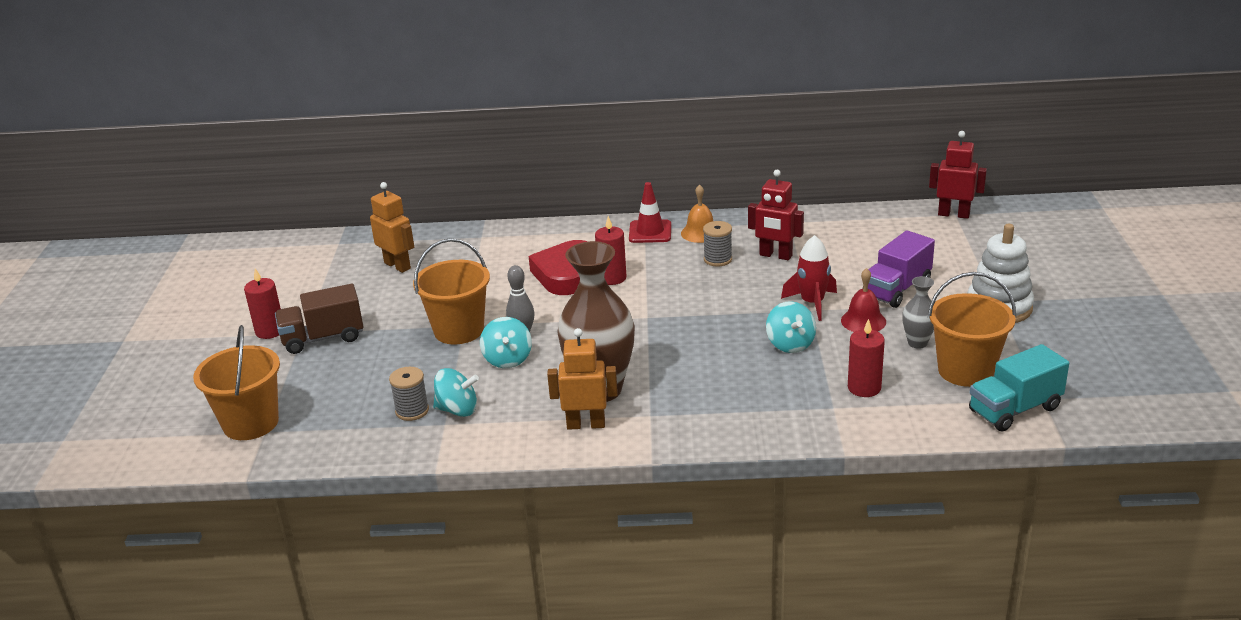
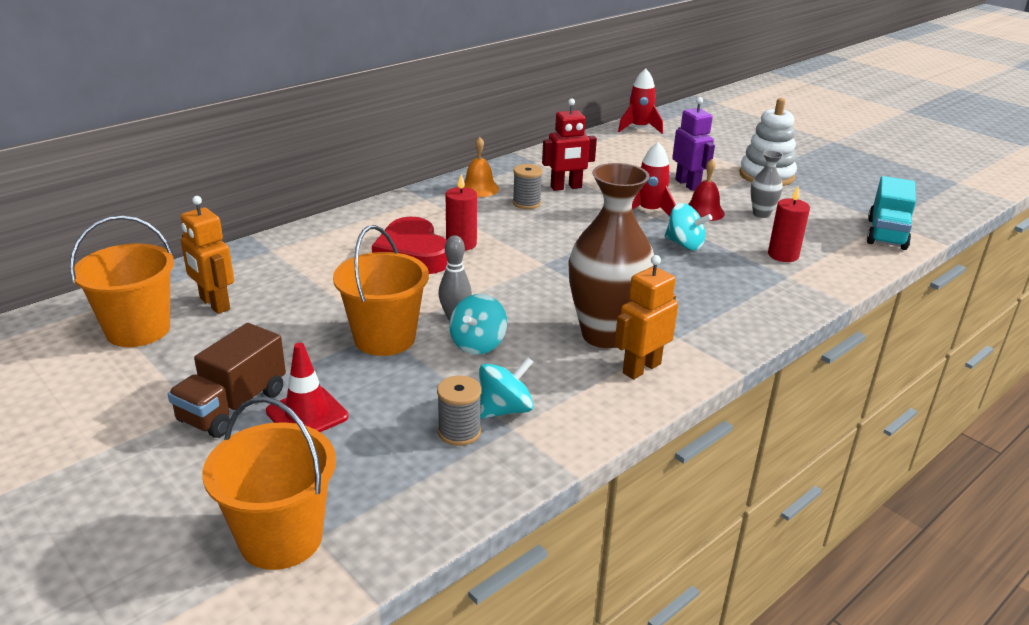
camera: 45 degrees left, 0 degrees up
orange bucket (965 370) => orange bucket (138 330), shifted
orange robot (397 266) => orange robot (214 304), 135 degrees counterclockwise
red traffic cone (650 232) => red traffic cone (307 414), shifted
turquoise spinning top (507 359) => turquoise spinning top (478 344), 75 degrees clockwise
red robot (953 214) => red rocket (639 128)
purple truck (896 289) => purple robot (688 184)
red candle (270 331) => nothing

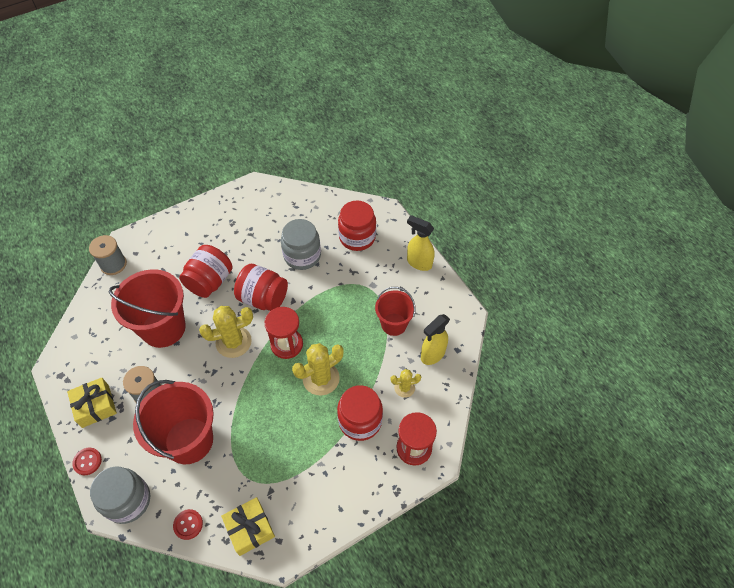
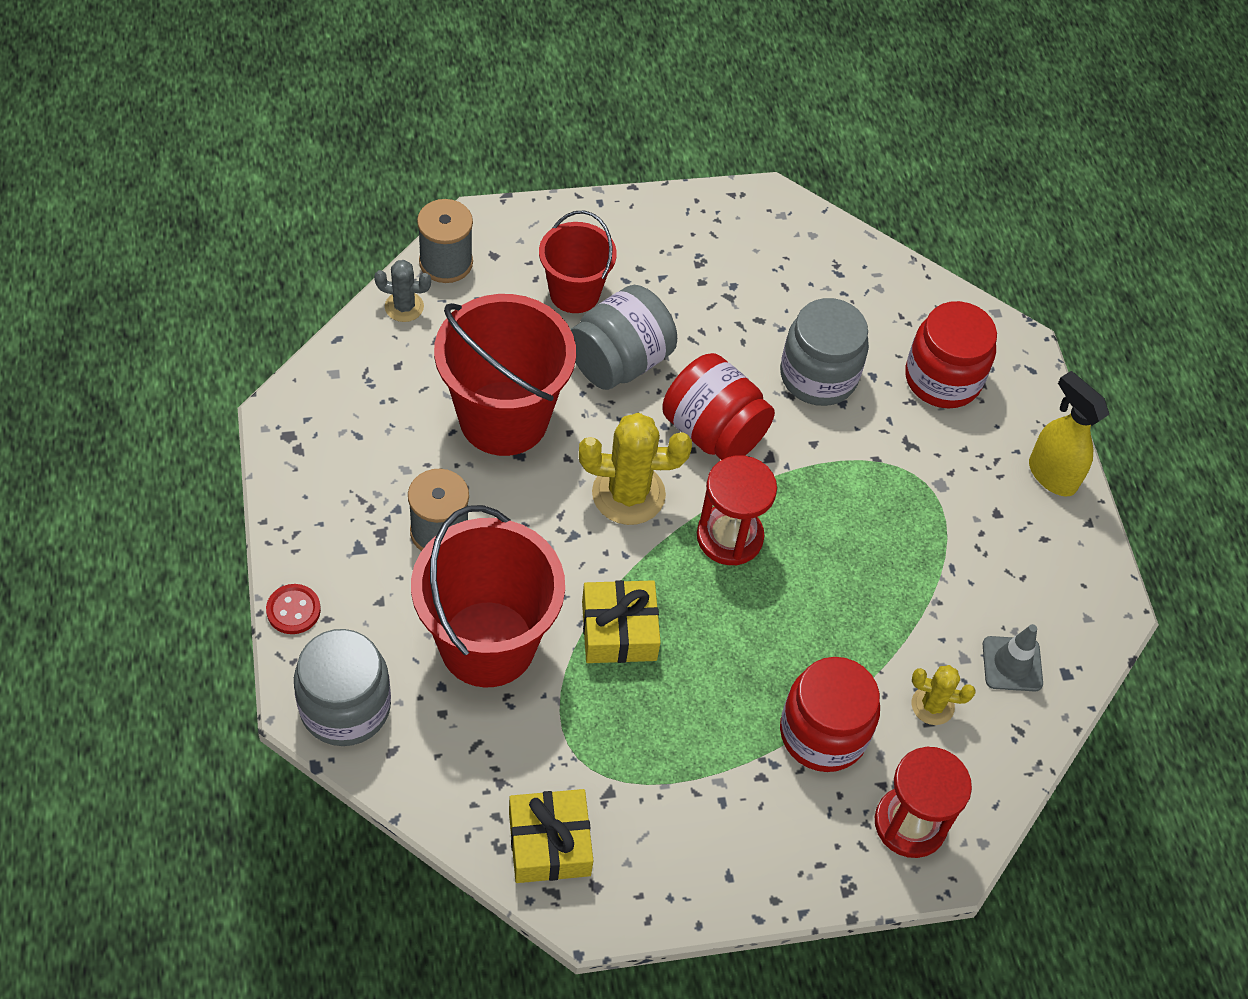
camera: 15 degrees right, 0 degrees up
nothing => grey cactus (404 307)
red bucket (394 324) => red bucket (574 293), shifted
red jar (210 281) => grey jar (620 361)
yellow gift (95 406) => yellow gift (619 631), shifted
yellow spray bottle (432 355) => grey traffic cone (1012 664)
red button (188 524) => nothing
yellow cactus (321 378) => nothing

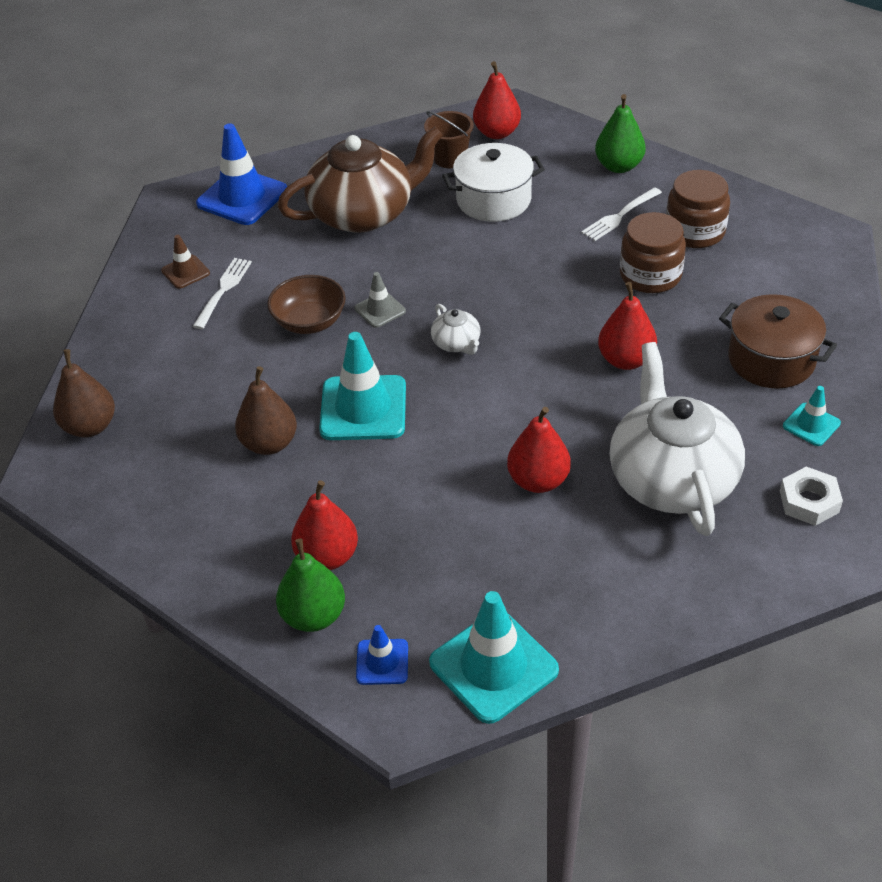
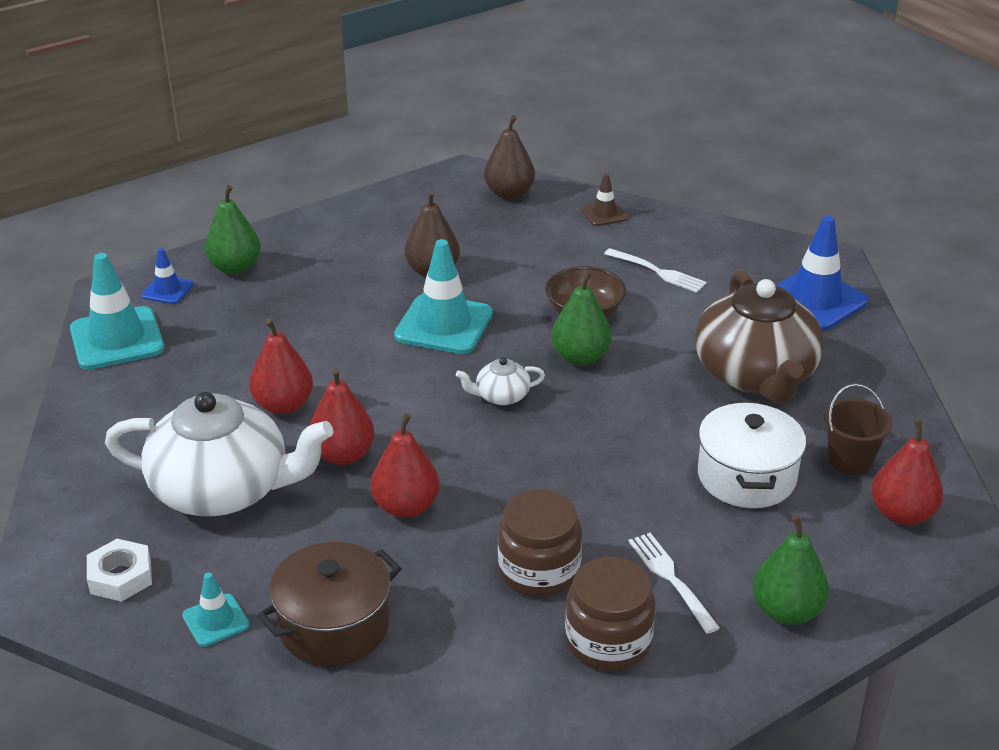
camera: 105 degrees right, 10 degrees down
red pear (327 557) => red pear (343 455), shifted
grey traffic cone (380 310) => green pear (580 357)
brown traffic cone (185 272) => brown traffic cone (604 214), shifted

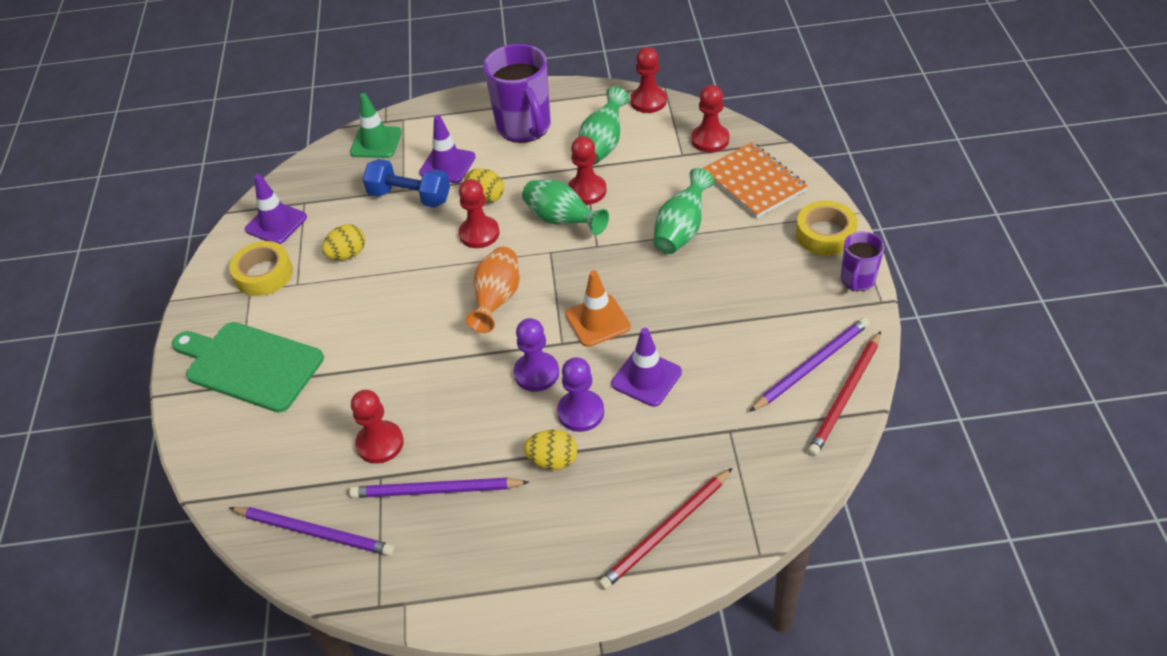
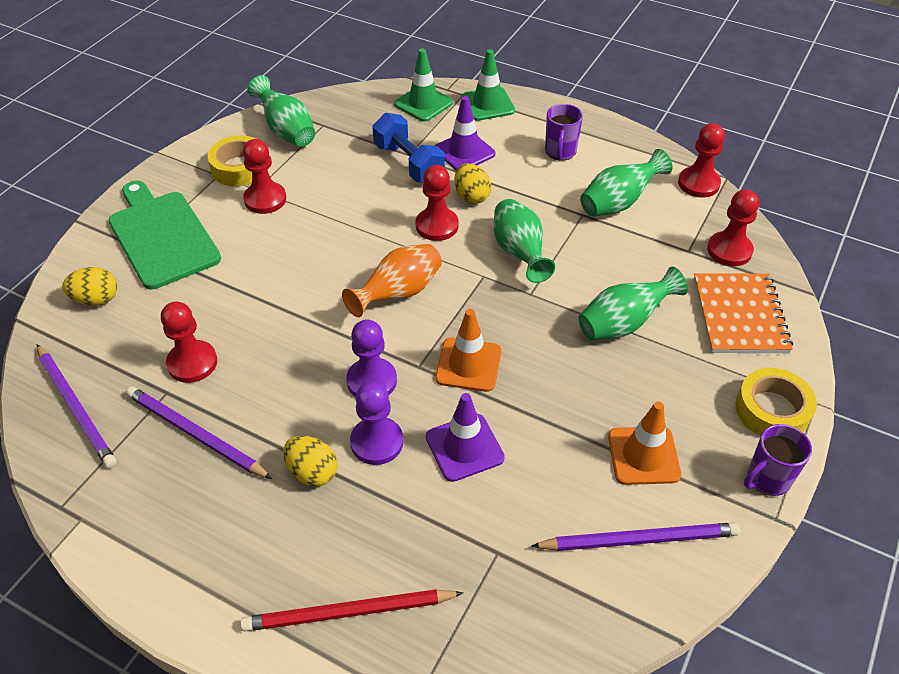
camera: 30 degrees right, 0 degrees up
yellow egg (347 254) => yellow egg (96 299), shifted
red pawn (587 191) => red pawn (265 199), shifted
purple traffic cone (276 223) => green vase (286 131)
nothing => green traffic cone (488 104)
purple mug (524 128) => purple mug (560 152), x0.54
nothing => orange traffic cone (643 456)
red pencil (845 396) => nothing

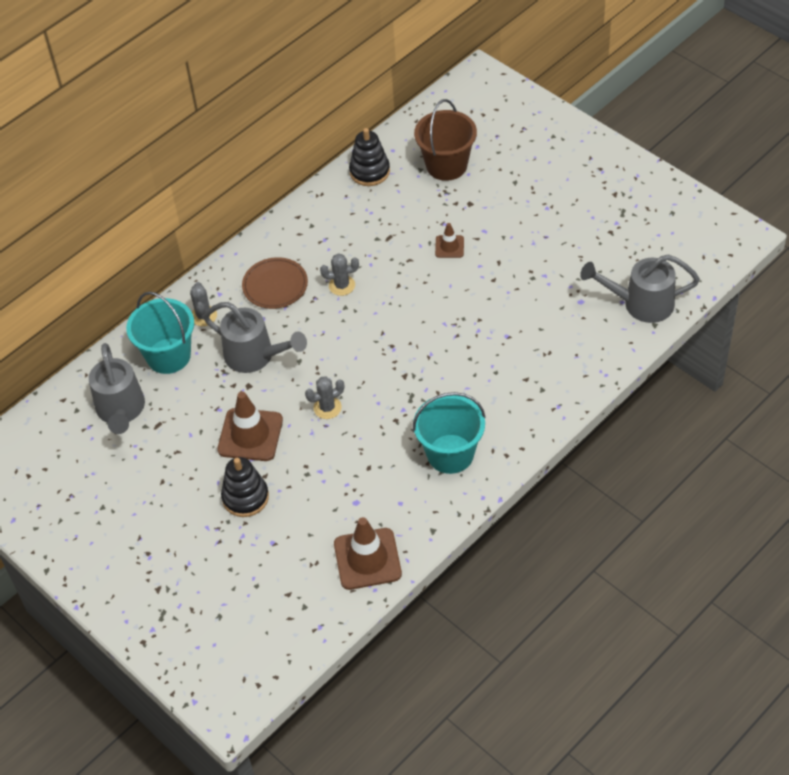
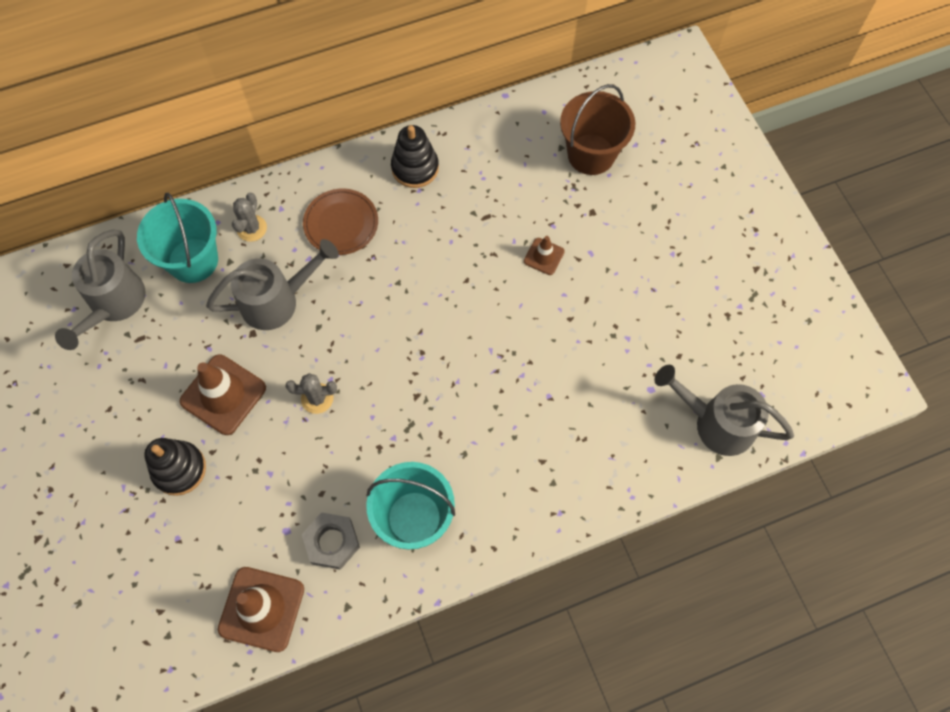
camera: 20 degrees right, 15 degrees up
grey watering can (255 356) => grey watering can (277 300), 75 degrees counterclockwise
nothing => grey nut (332 542)
black stacking toy (369 171) => black stacking toy (415 168), shifted
grey cactus (342 285) => nothing

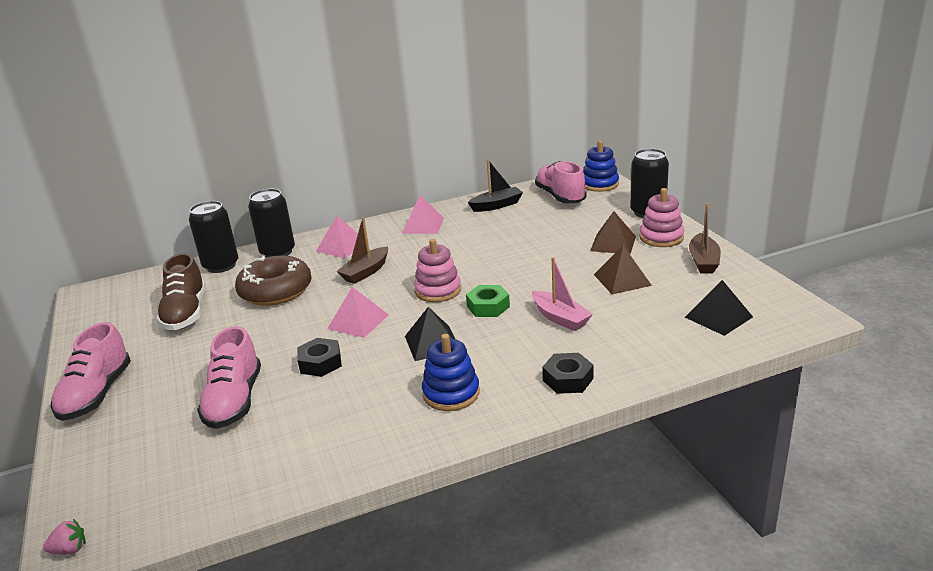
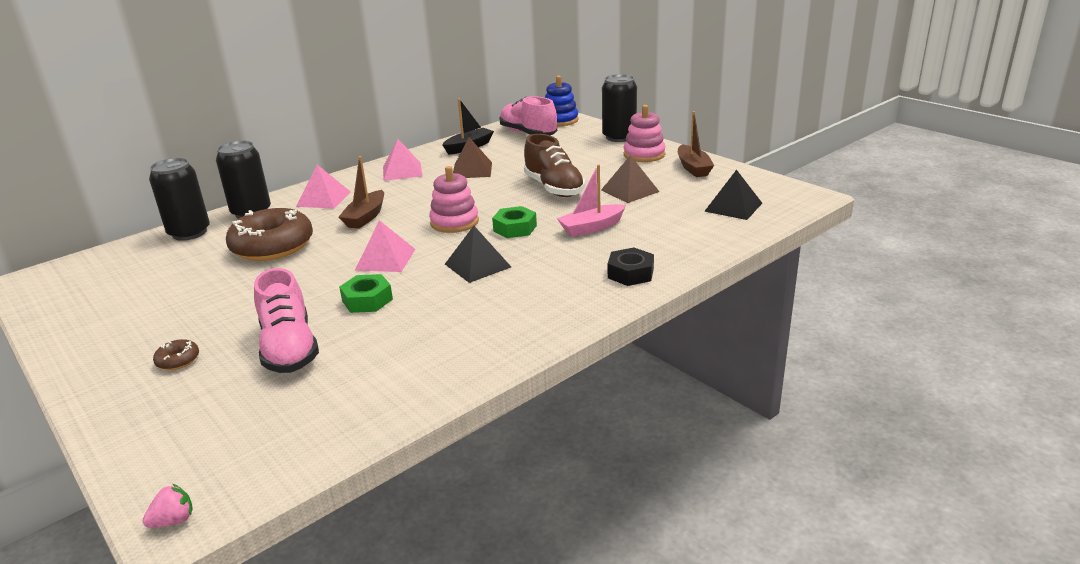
camera: 20 degrees left, 0 degrees up
nothing => brown donut (178 360)
black nut (320 363) => green nut (367 300)
brown pyramid (613 243) => brown pyramid (472 170), shifted
brown shoe (186 313) => brown shoe (554 188), shifted
pink boat (560 318) => pink boat (591 227), 120 degrees clockwise
pink shoe (96 394) => nothing
blue stacking toy (451 393) => nothing

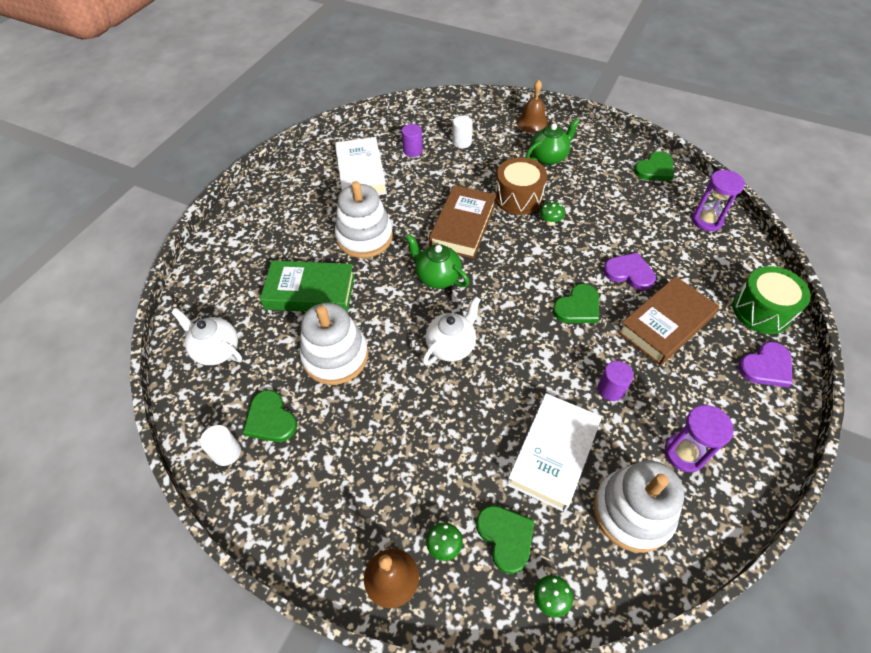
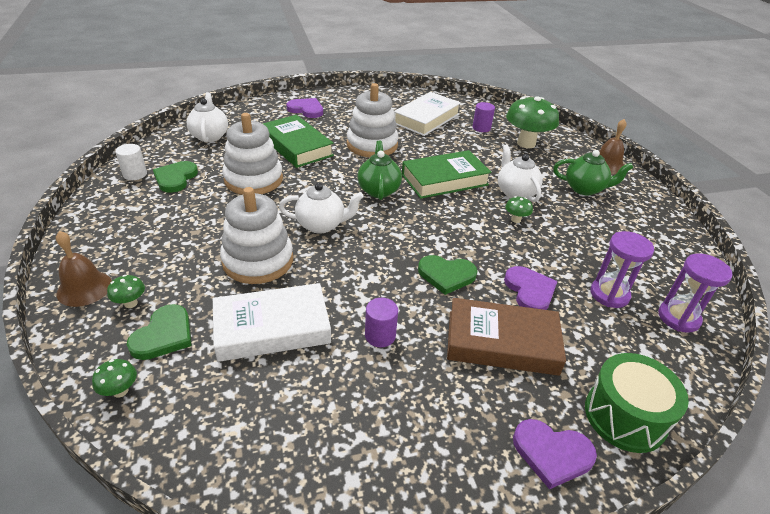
camera: 45 degrees right, 15 degrees down
white stacking toy (632 512) => white stacking toy (258 261), shifted
nothing => purple heart (306 109)
brown book (463 226) => green book (444 180)
brown drum (518 198) => white teapot (515 193)
white cylinder (462 142) => green mushroom (526 143)
purple hourglass (684 453) => purple hourglass (609 294), shifted
green heart (655 169) => nothing

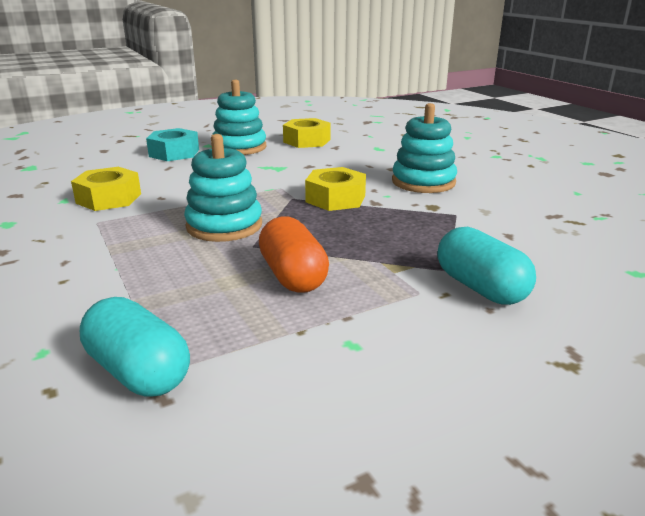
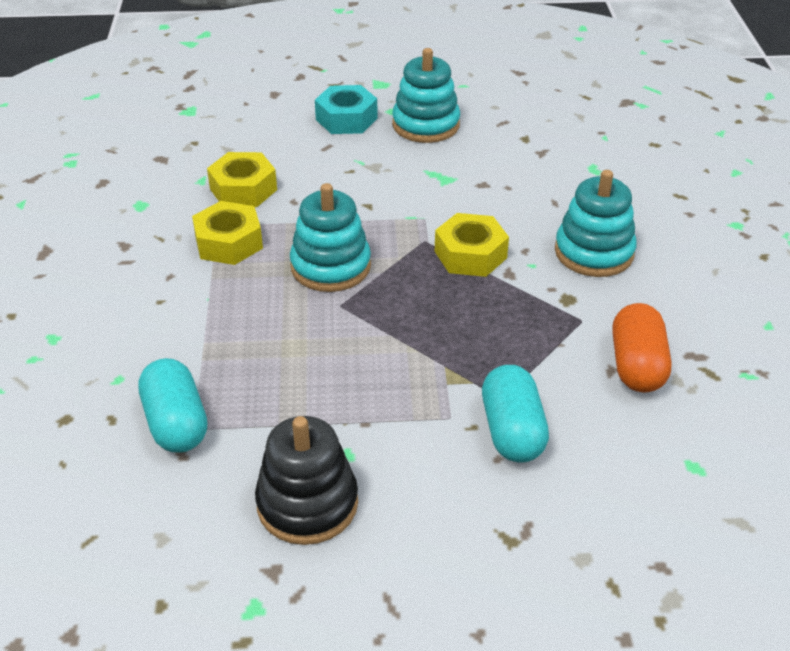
camera: 25 degrees right, 15 degrees up
yellow nut (307 141) => yellow nut (229 242), shifted
nothing => black stacking toy (307 503)
orange capsule (293 276) => orange capsule (636 365), shifted

